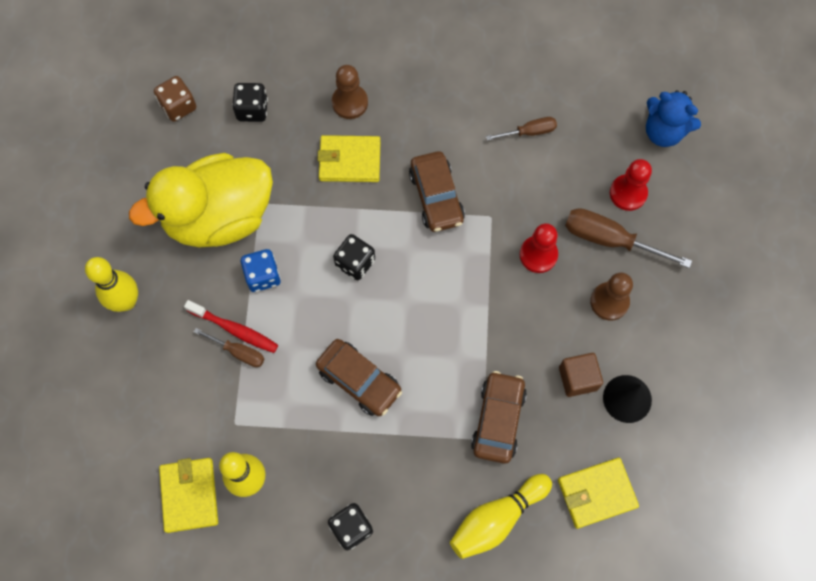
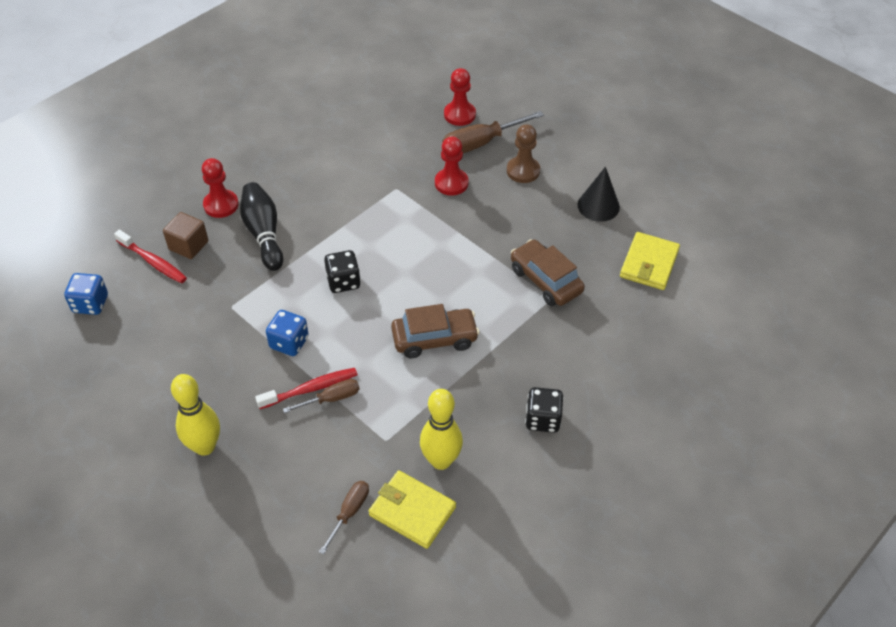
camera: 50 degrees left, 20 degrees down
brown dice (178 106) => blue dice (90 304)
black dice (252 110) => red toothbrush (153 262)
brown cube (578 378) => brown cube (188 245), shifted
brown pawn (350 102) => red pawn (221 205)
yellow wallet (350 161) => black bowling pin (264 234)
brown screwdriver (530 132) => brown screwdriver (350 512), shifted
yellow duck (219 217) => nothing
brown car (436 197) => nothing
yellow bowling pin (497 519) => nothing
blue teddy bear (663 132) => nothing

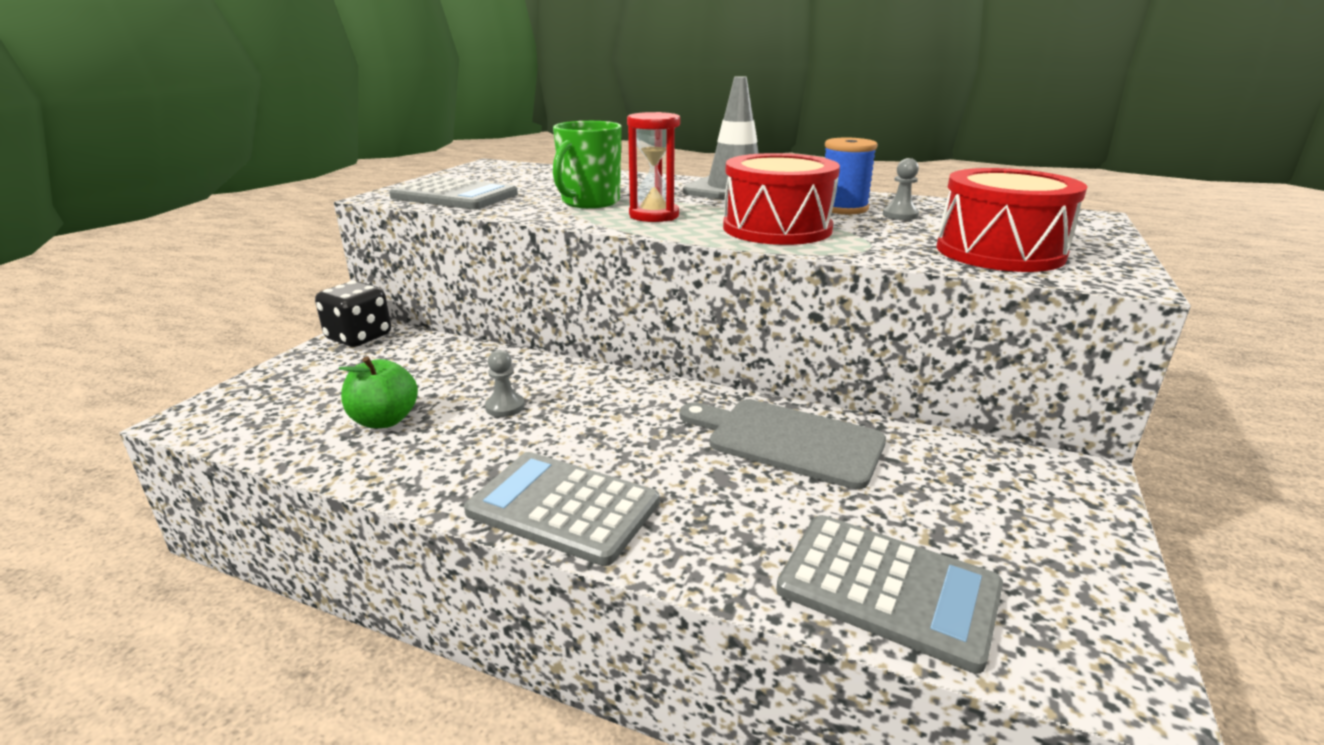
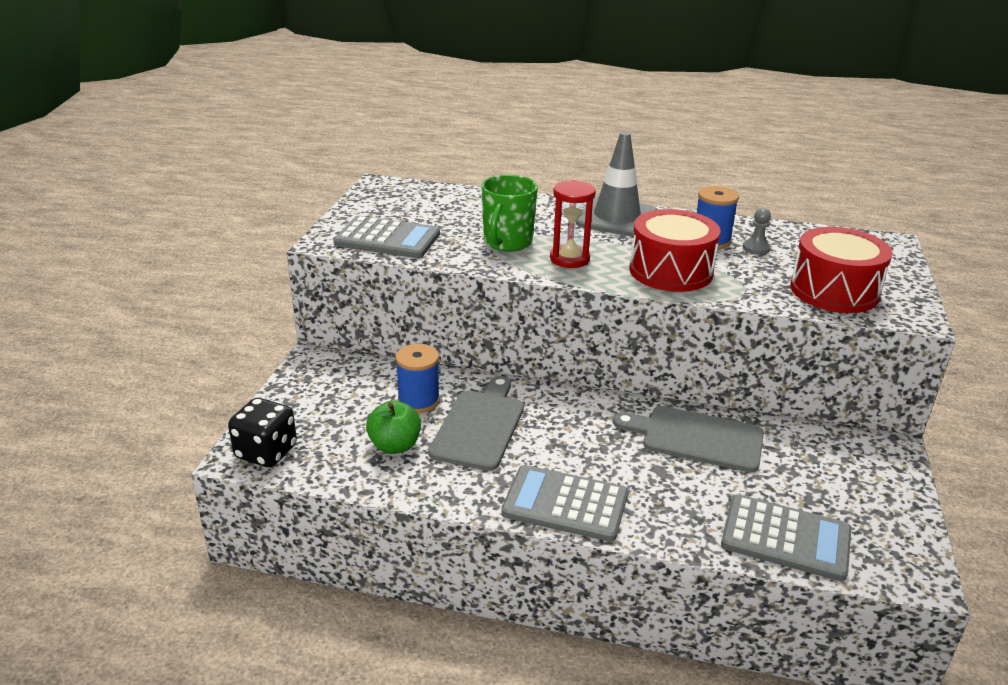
camera: 10 degrees left, 5 degrees up
black dice (359 337) => black dice (266 452), shifted
nothing => blue spool (418 401)
grey pawn (505 407) => grey cutting board (480 426)

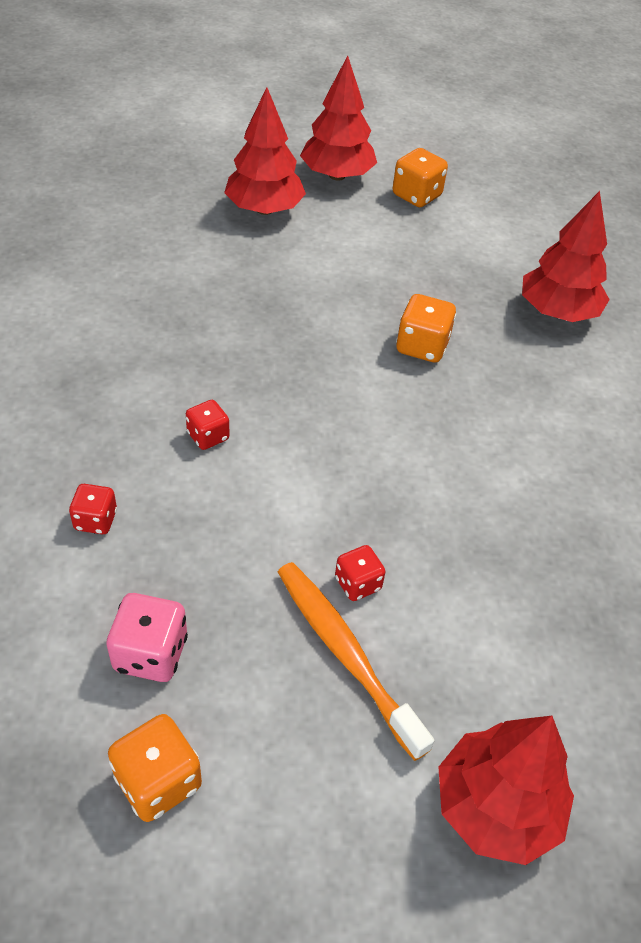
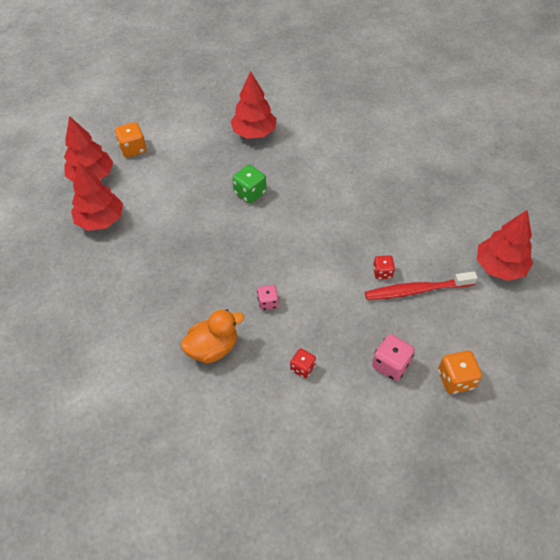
camera: 60 degrees left, 5 degrees up
nothing => orange duck (213 348)
orange dice (422 346) => green dice (250 193)
red dice (208 436) => pink dice (268 302)
orange toothbrush (345 654) => red toothbrush (416 290)

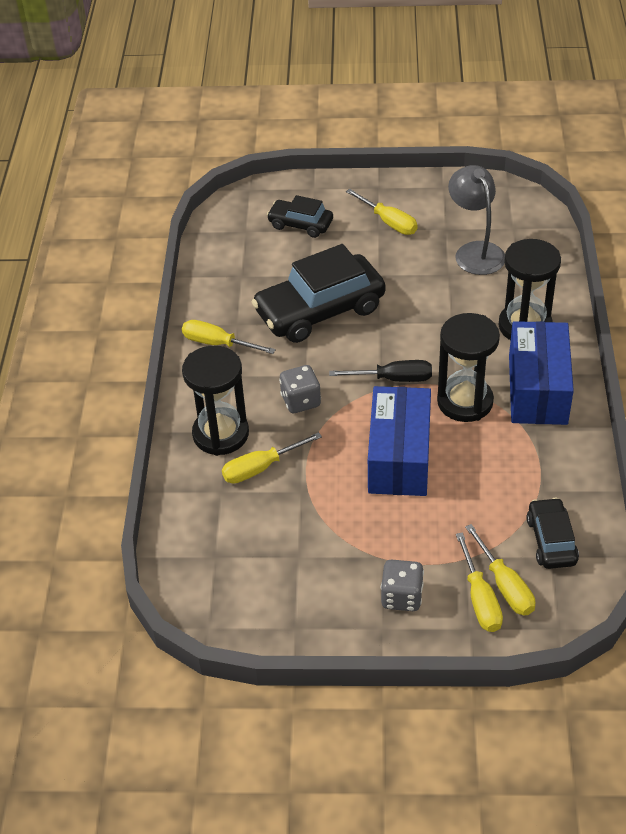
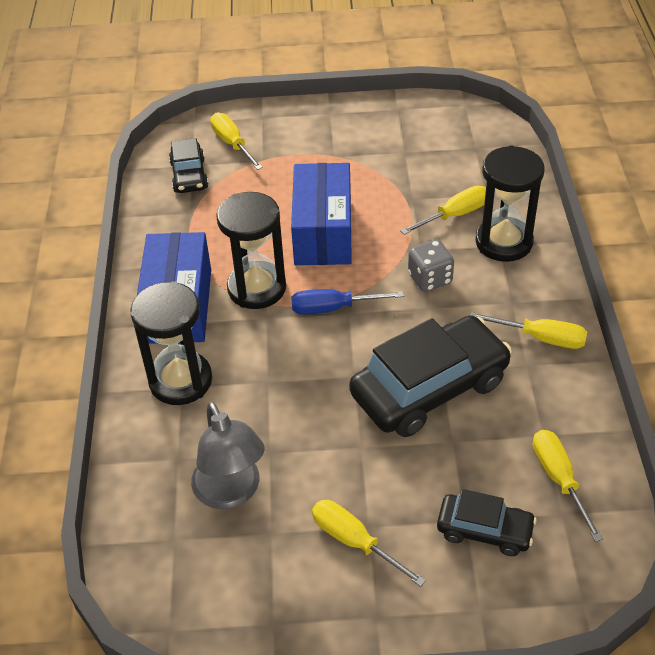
camera: 175 degrees right, 0 degrees up
black screwdriver (393 379) => blue screwdriver (333 308)
yellow screwdriver (480 599) => yellow screwdriver (559 479), shifted
grey dice (402 597) => nothing

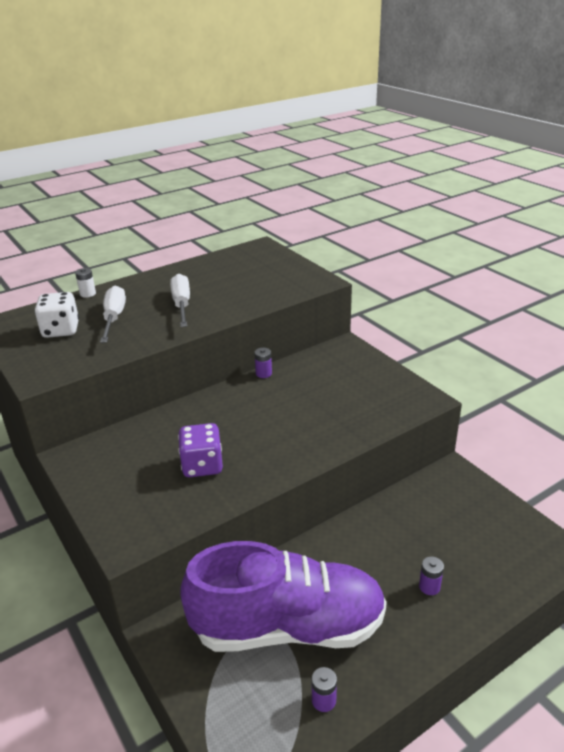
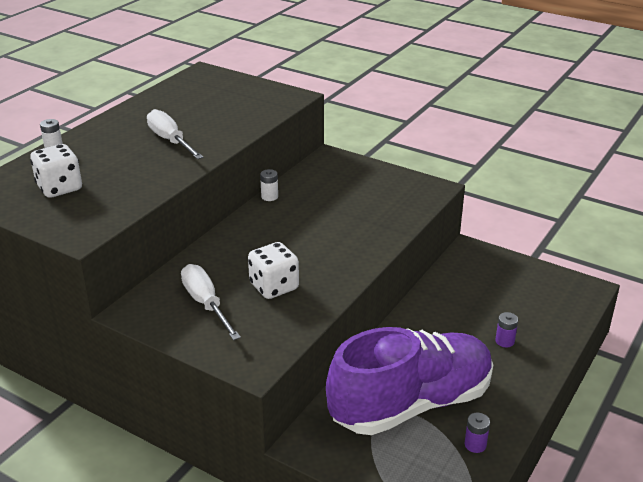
camera: 25 degrees left, 0 degrees up
white screwdriver (114 318) => white screwdriver (206 304), shifted
purple dice (202 465) => white dice (274 287)
purple battery (263 373) => white battery (269 196)

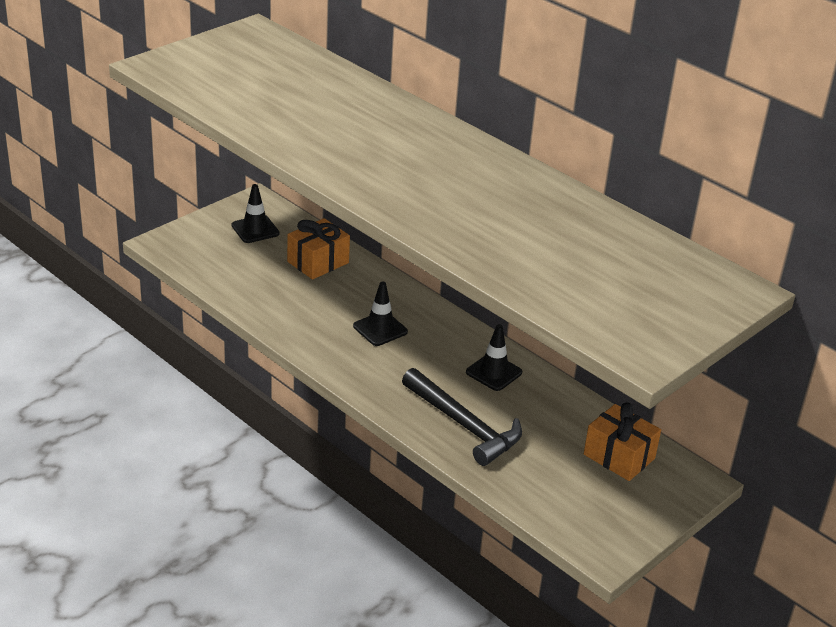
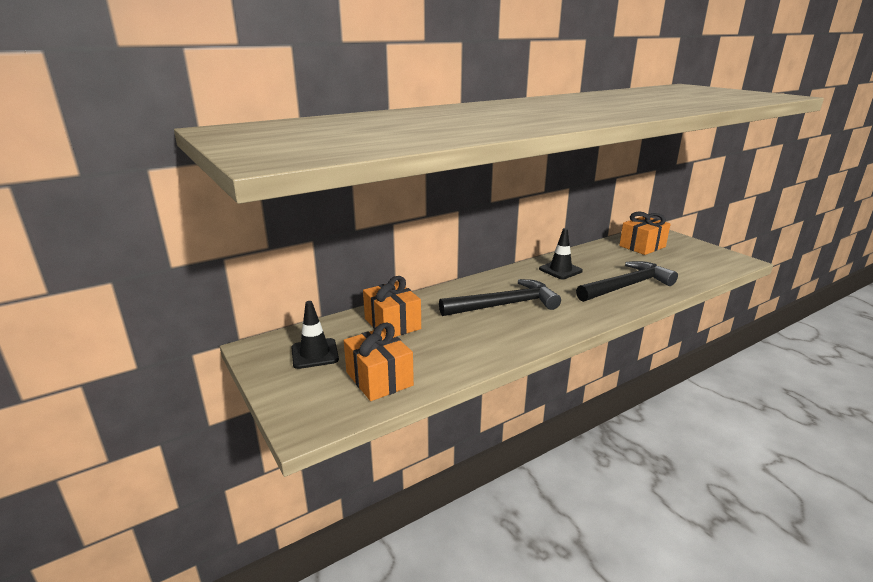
camera: 75 degrees left, 10 degrees down
nothing => orange gift (379 379)
black traffic cone (380 329) => black hammer (504 305)

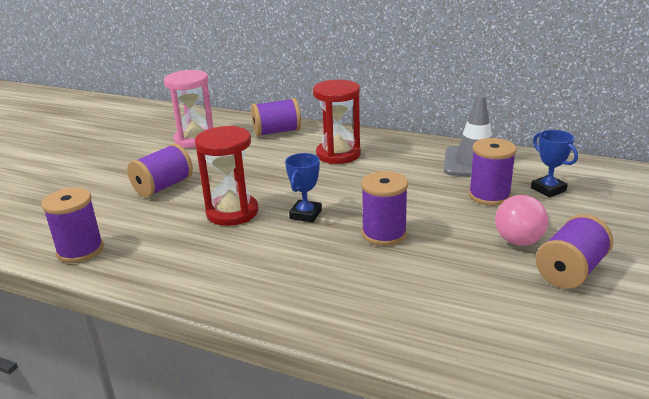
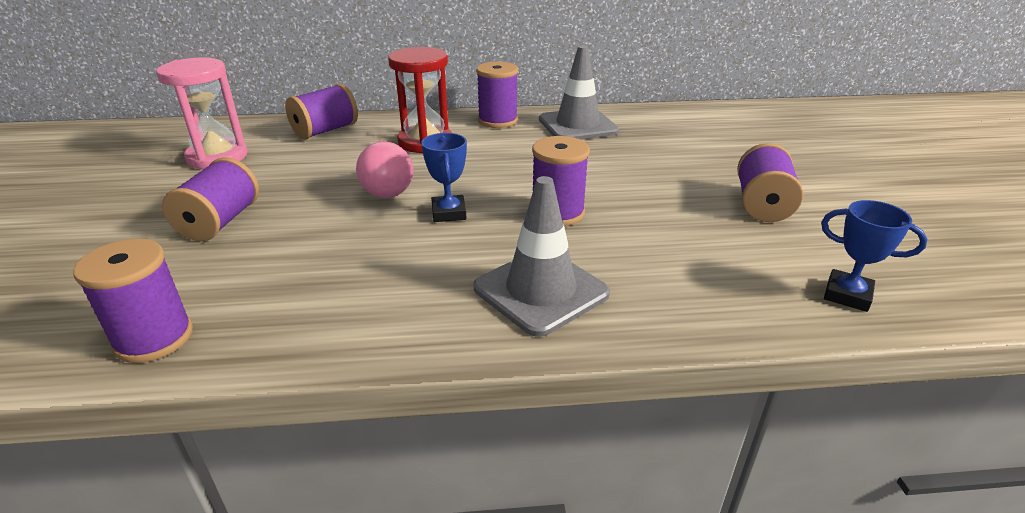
camera: 30 degrees left, 5 degrees up
pink light bulb (521 235) => pink light bulb (390 188), shifted
nothing => grey traffic cone (541 291)
purple spool (489 196) => purple spool (497 121), shifted
blue trophy (548 189) => blue trophy (847 295), shifted
red hourglass (232 212) => nothing

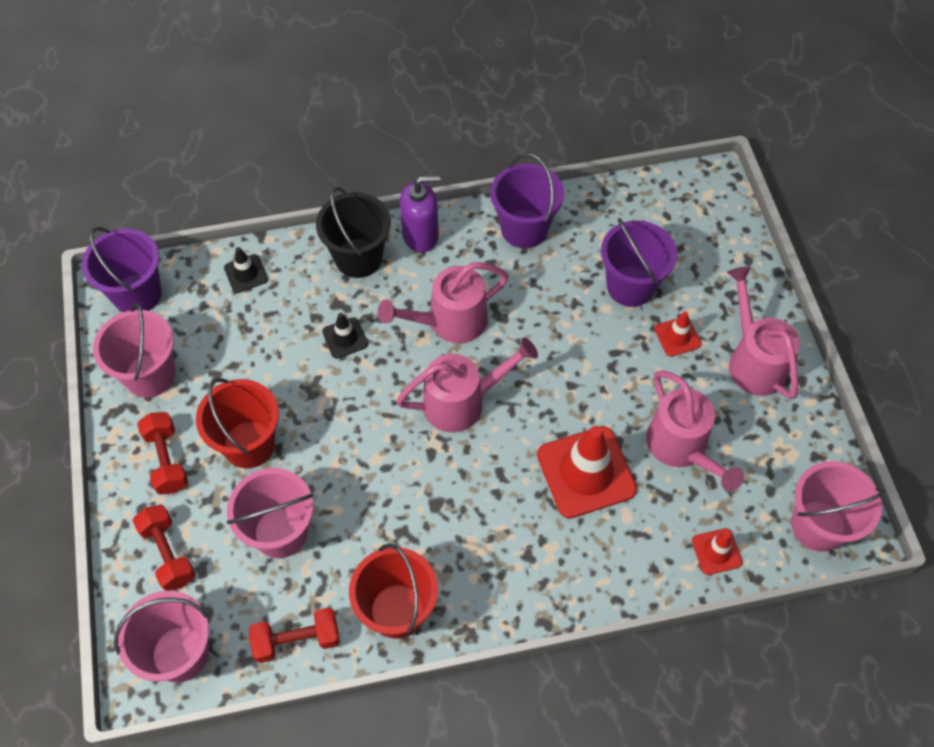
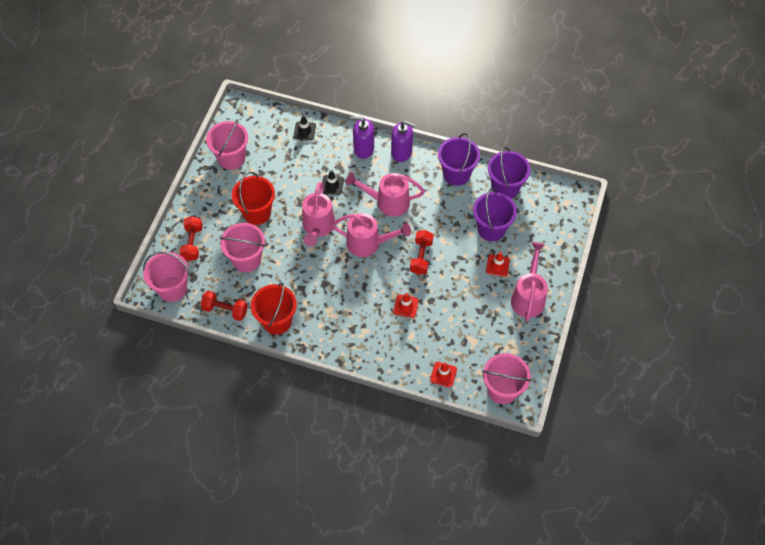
camera: 30 degrees right, 0 degrees up
pink watering can (682 449) => pink watering can (318 227), shifted
black bucket (358 258) => purple soap dispenser (363 149)
red traffic cone (586 472) => red traffic cone (406 306), x0.49
red dumbbell (167 460) => red dumbbell (421 257), shifted
purple bucket (137 294) => purple bucket (505 188), shifted

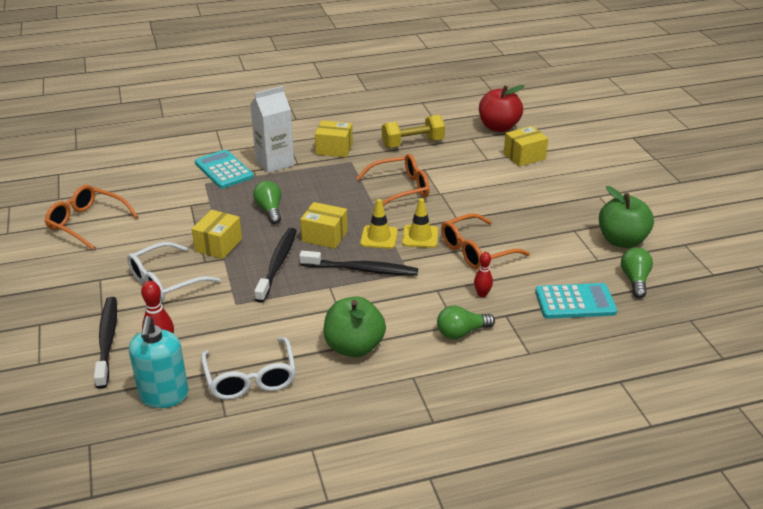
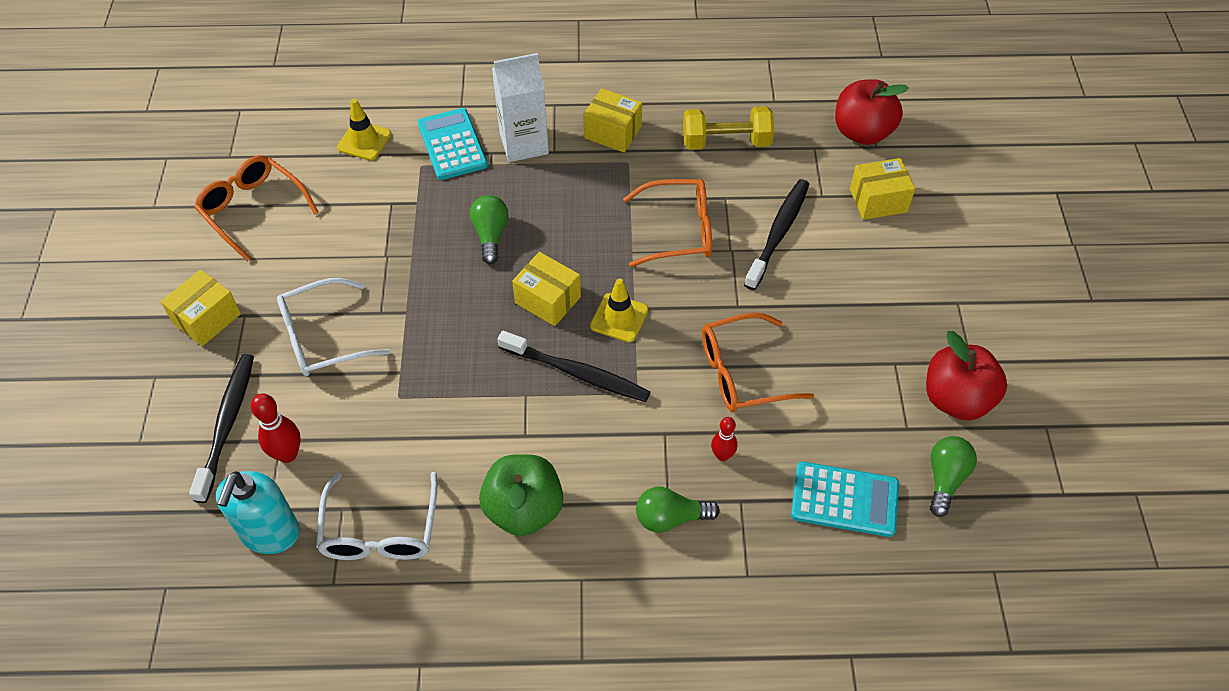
camera: 15 degrees right, 20 degrees up
yellow box (218 245) => yellow box (207 318), shifted
yellow traffic cone (420 237) => yellow traffic cone (364 141), shifted
black toothbrush (277 264) => black toothbrush (778 233), shifted
green apple (622 241) => red apple (956 399)

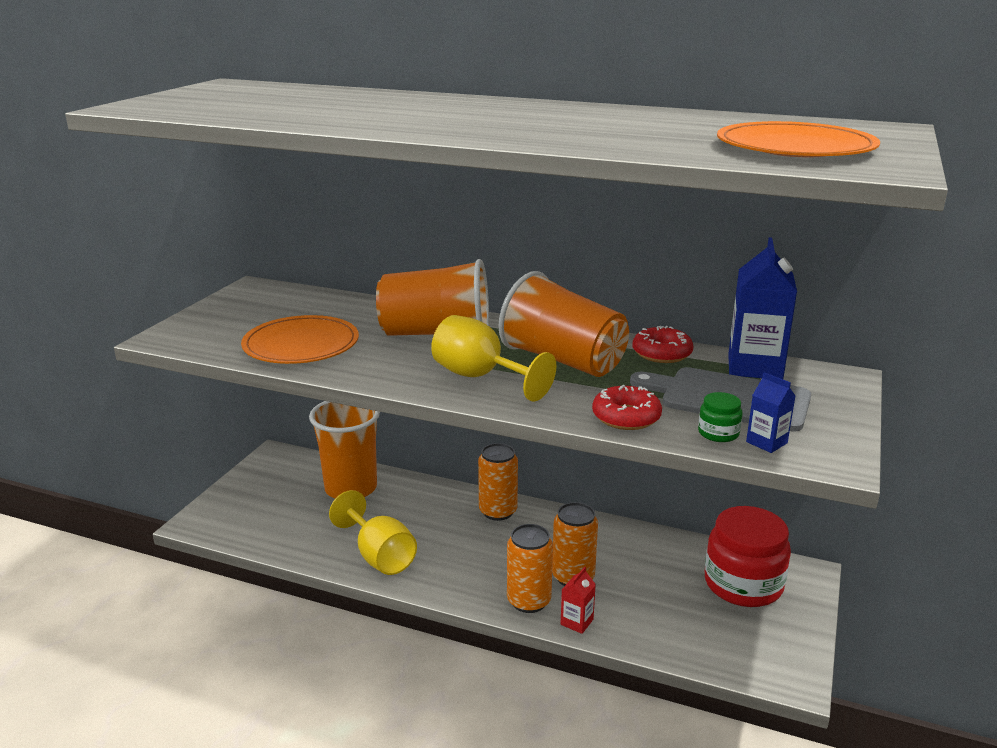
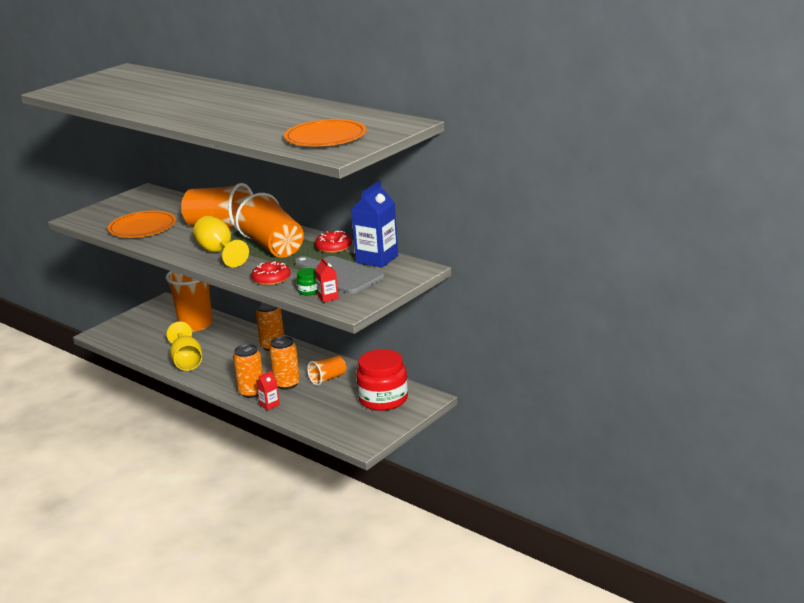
camera: 20 degrees right, 0 degrees up
nothing => orange cup (328 379)
blue carton (766 442) => red carton (328 297)

